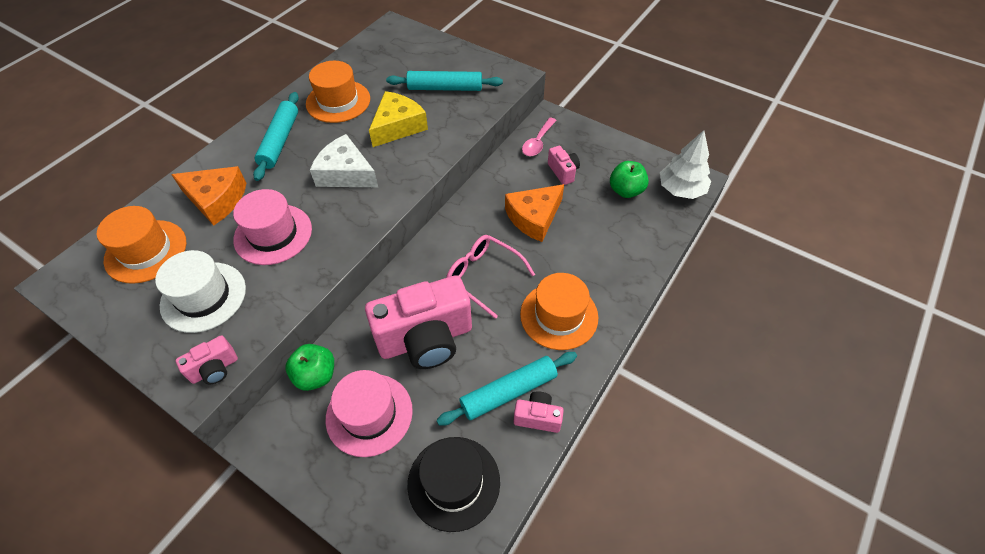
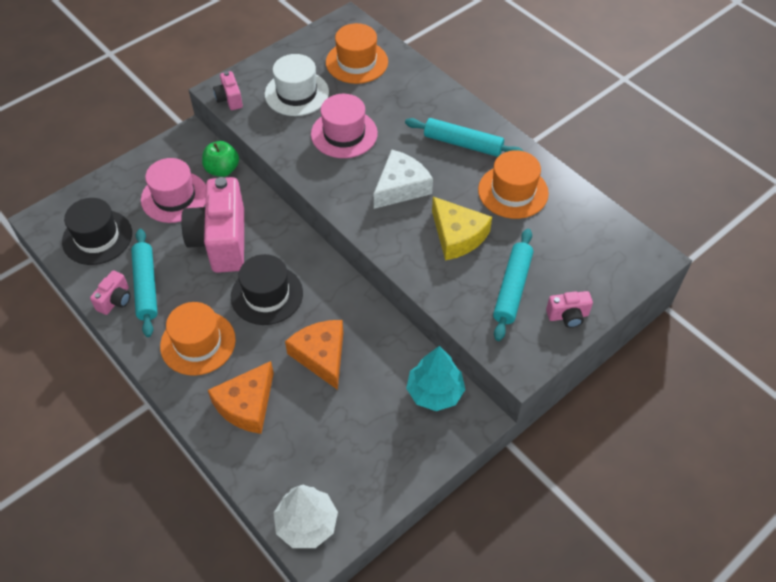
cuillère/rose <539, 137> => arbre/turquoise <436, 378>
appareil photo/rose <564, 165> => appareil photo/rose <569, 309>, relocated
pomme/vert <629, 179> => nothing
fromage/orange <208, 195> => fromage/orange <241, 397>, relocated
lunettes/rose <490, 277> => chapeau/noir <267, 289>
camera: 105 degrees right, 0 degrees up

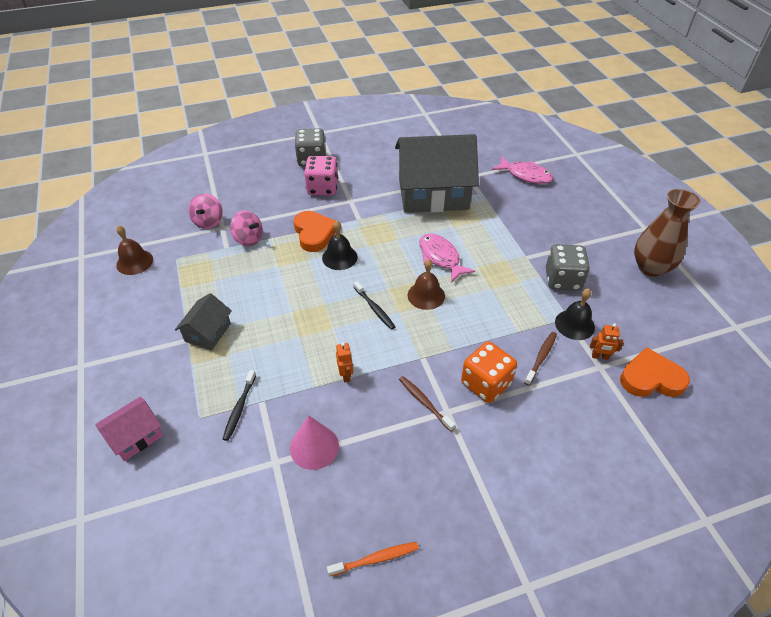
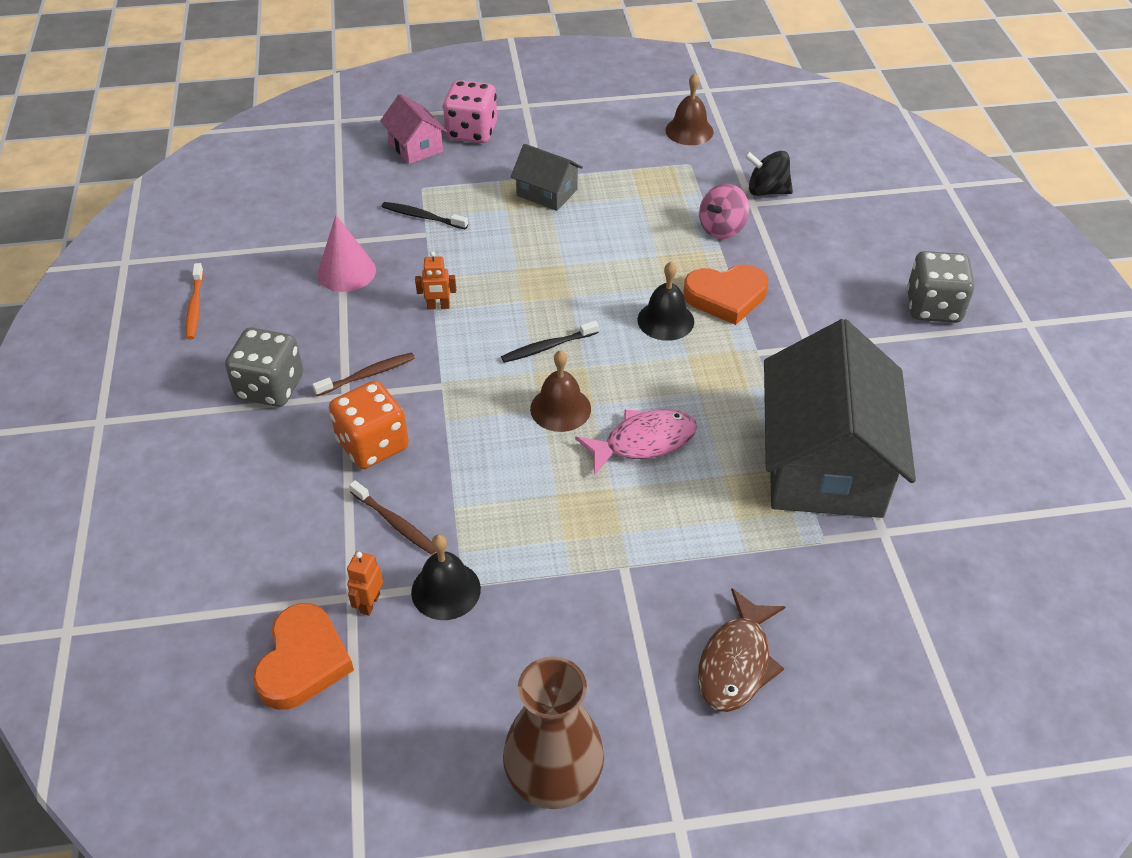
dé/rose <321, 175> => dé/rose <470, 111>, relocated
poisson/rose <523, 170> => nothing
toupie/rose <205, 211> => toupie/noir <769, 173>
dé/gris <568, 267> => dé/gris <264, 367>, relocated
nothing => poisson/marron <742, 650>
camera: 100 degrees right, 0 degrees up

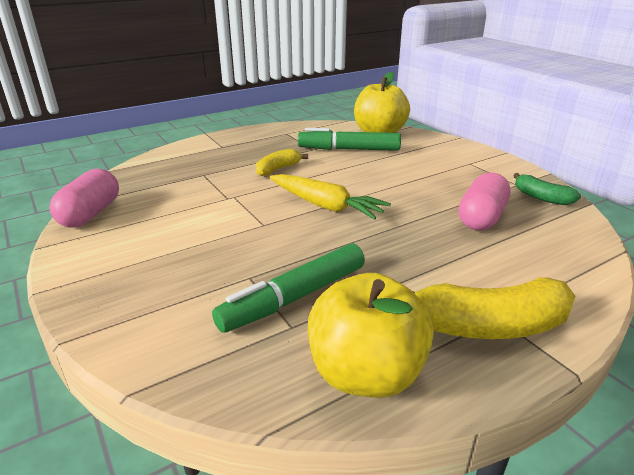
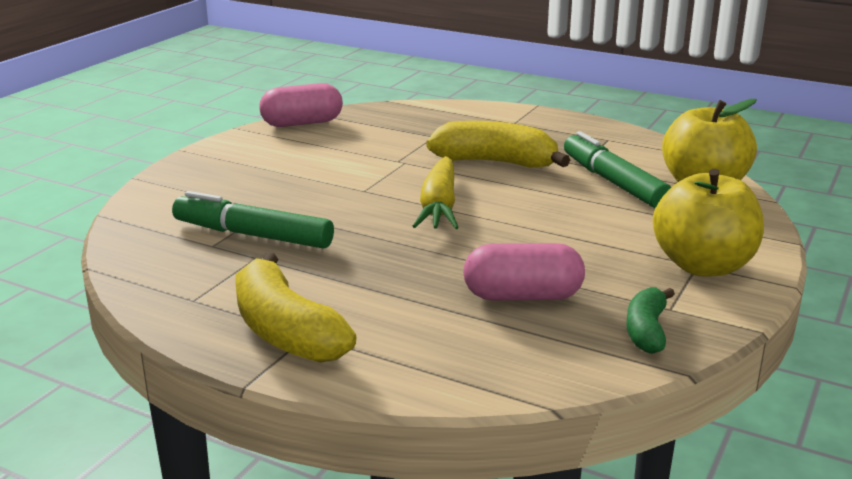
banane/jaune <282, 162> => banane/jaune <498, 144>, x1.75
pomme/jaune <371, 335> => pomme/jaune <708, 223>, relocated
camera: 60 degrees right, 5 degrees down

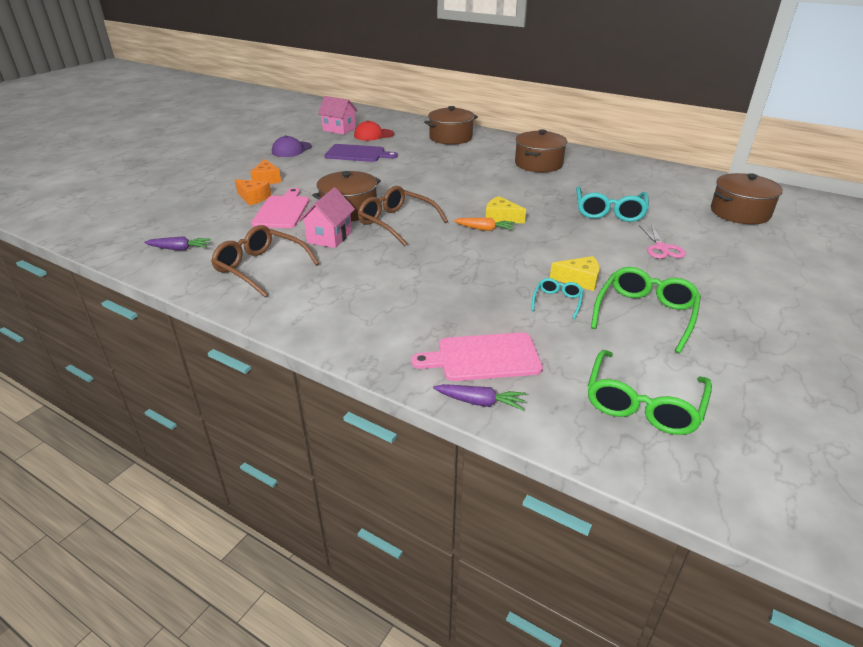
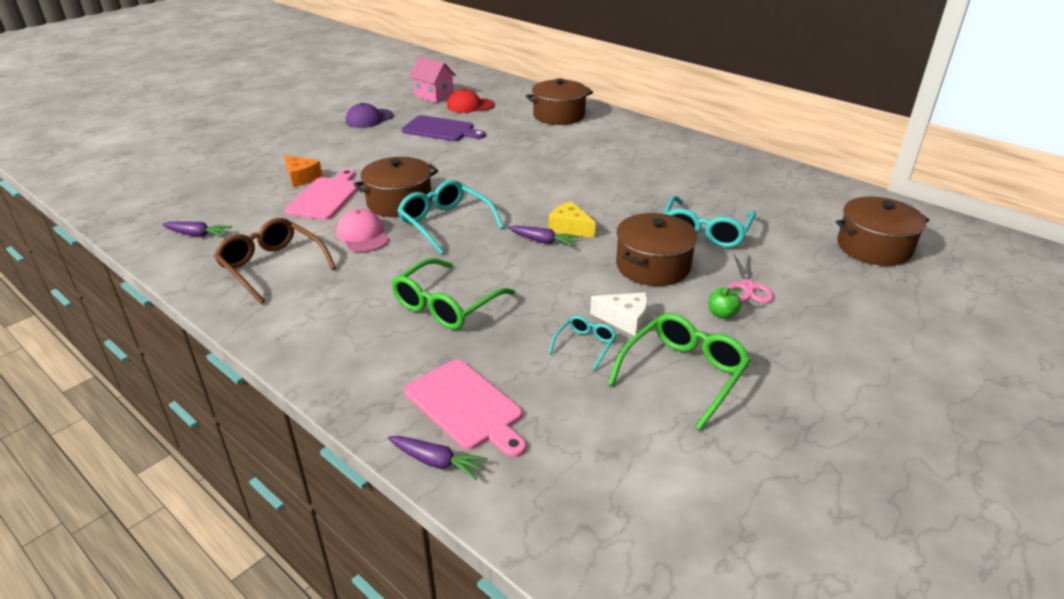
marmite/marron <541, 151> => marmite/marron <657, 249>, relocated
fromage/orange <265, 171> => nothing
lunettes/marron <403, 216> => lunettes/turquoise <450, 217>
maison/rose <327, 217> => casquette/rose <362, 230>
carotte/orange <484, 224> => carotte/violet <543, 236>
fromage/jaune <574, 273> => fromage/blanc <618, 314>
planche à découper/rose <477, 356> => planche à découper/rose <465, 408>, 135 degrees counterclockwise
lunettes/vert <650, 392> => lunettes/vert <453, 294>, relocated
nothing => pomme/vert <726, 303>
camera: 10 degrees right, 0 degrees up

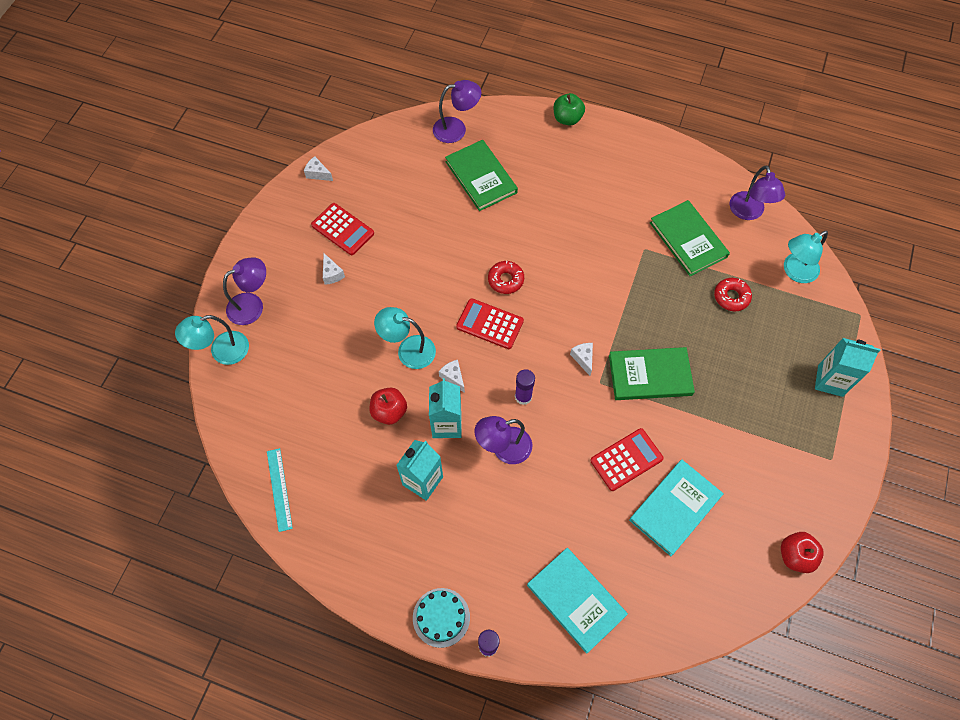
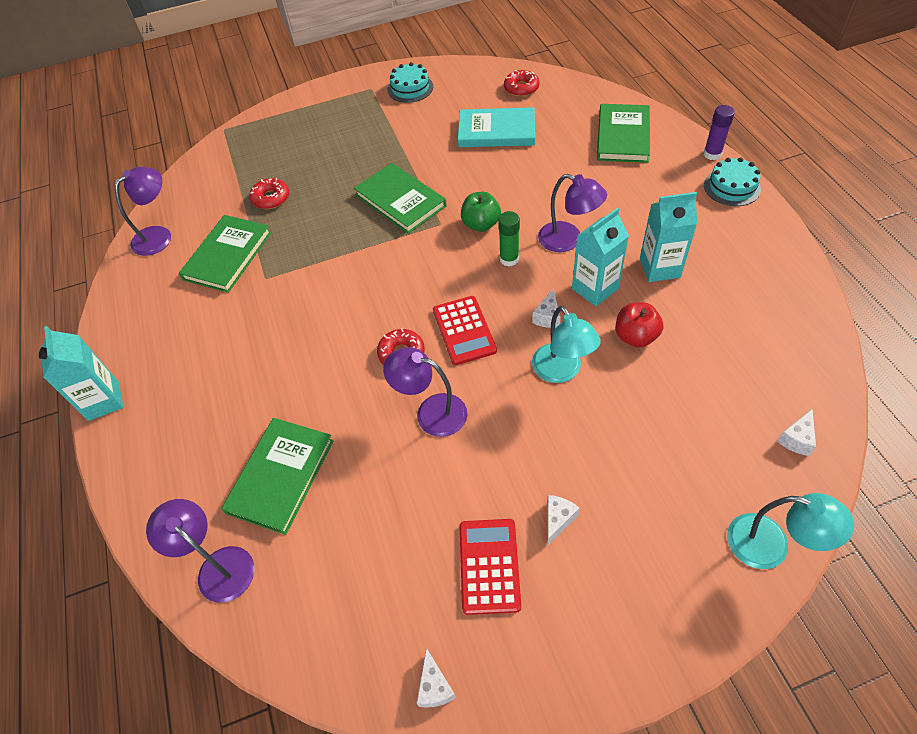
pomme/vert <569, 109> => pomme/vert <481, 212>, relocated
lampe/turquoise <806, 257> => nothing
lampe/violet <244, 291> => lampe/violet <425, 392>, relocated
brique de lait/turquoise <848, 367> => brique de lait/turquoise <81, 373>, relocated
fromage/blanc <581, 359> => fromage/blanc <796, 432>, relocated
bâton de colle/violet <525, 387> => bâton de colle/vert <509, 239>
calculatrice/rouge <627, 459> => nothing
règle/turquoise <280, 490> => nothing
pomme/rouge <802, 552> => nothing
livre/turquoise <577, 601> => livre/vert <623, 133>
nothing => gâteau/turquoise <410, 82>
nothing => beignet/rouge <522, 83>
camera: 125 degrees left, 10 degrees down

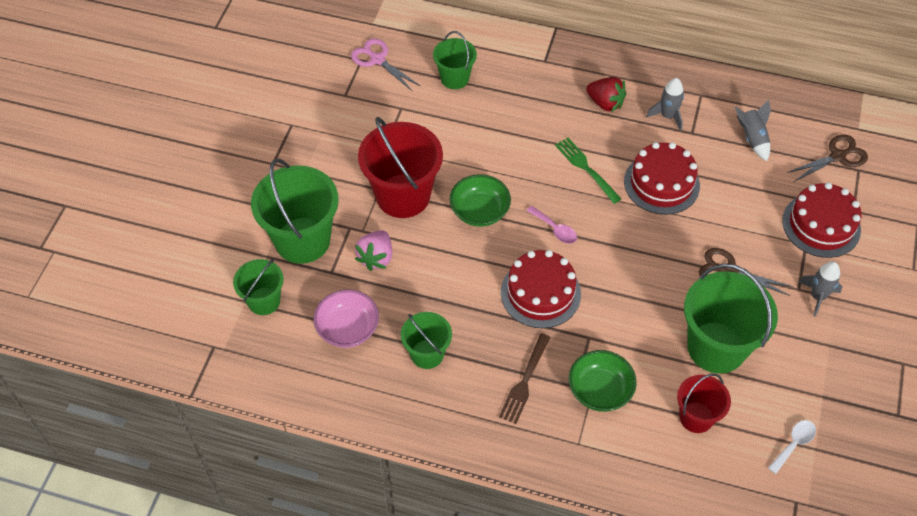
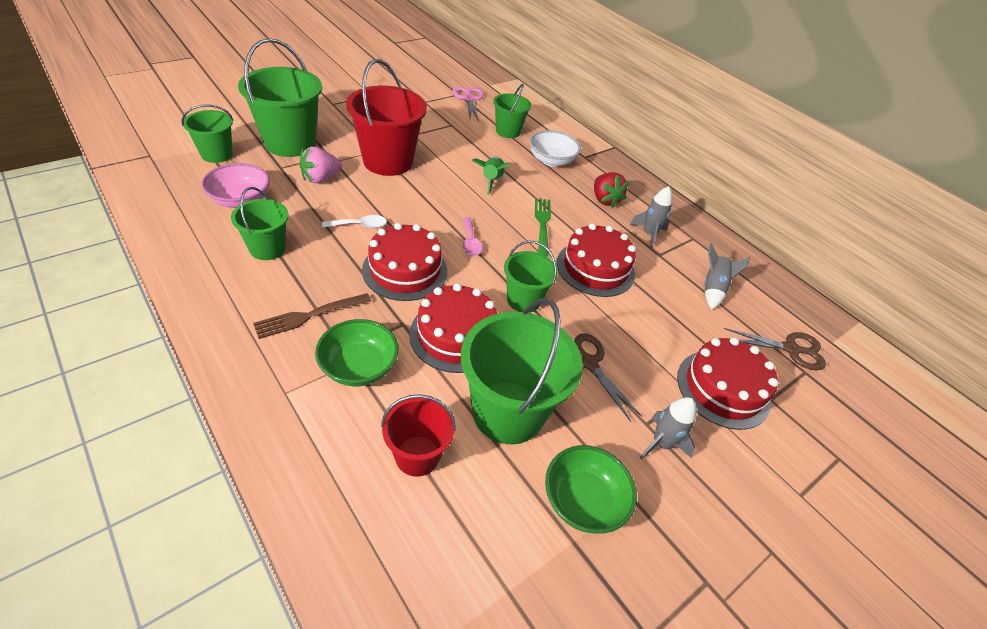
bol/vert <480, 200> => bol/vert <591, 489>, relocated
cuillère/blanc <792, 447> => cuillère/blanc <354, 221>, relocated
nothing => bol/blanc <555, 148>
nothing => fusée/vert <491, 176>
nothing => seau/vert <531, 277>
nothing => gâteau/rouge <453, 328>
camera: 30 degrees right, 10 degrees down

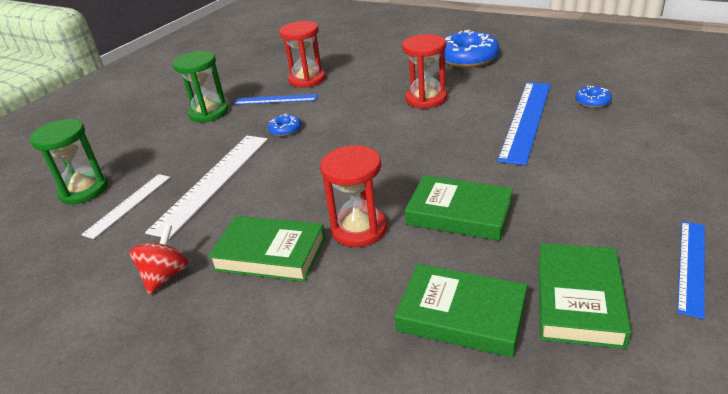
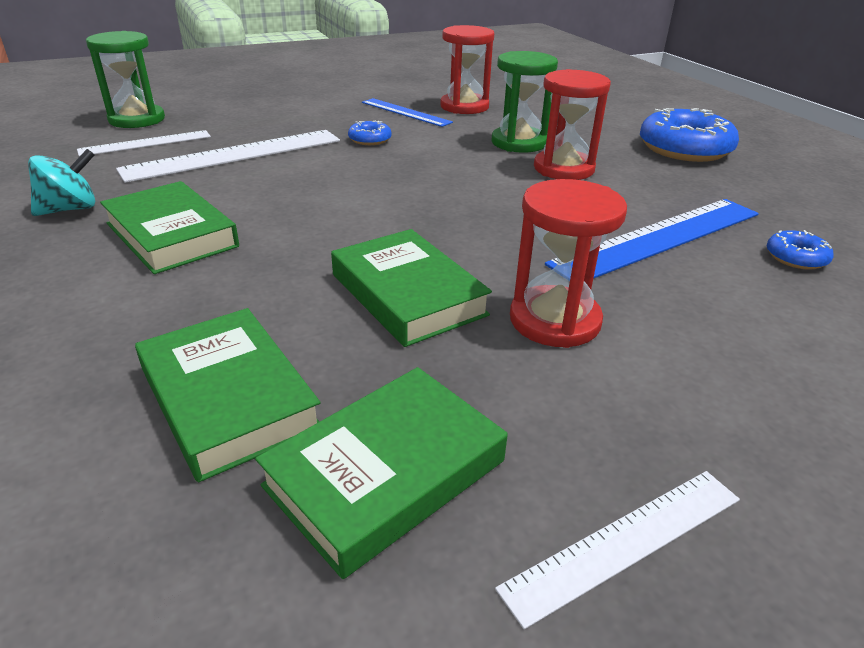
sablier/vert <200, 86> => sablier/vert <524, 102>, relocated
sablier/rouge <353, 196> => sablier/rouge <568, 263>, relocated
règle/bleu <691, 270> => règle/blanc <617, 550>
toupie/rouge <159, 259> => toupie/turquoise <61, 182>
camera: 30 degrees right, 0 degrees up

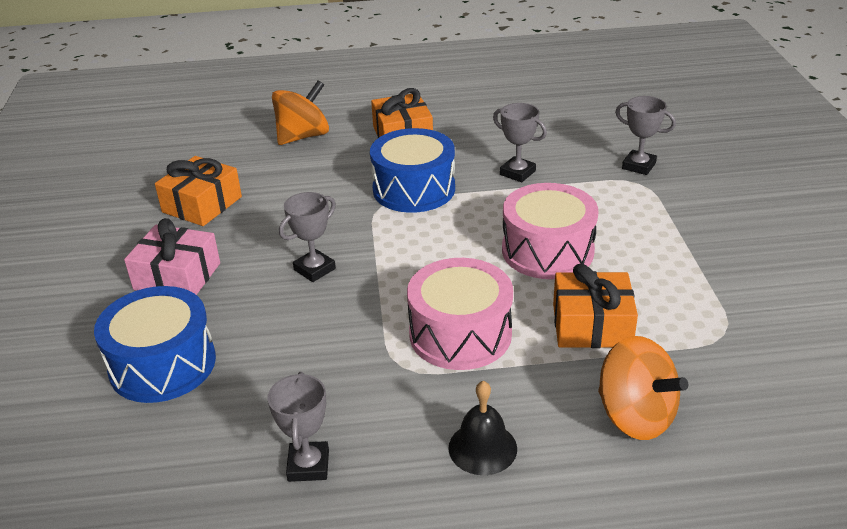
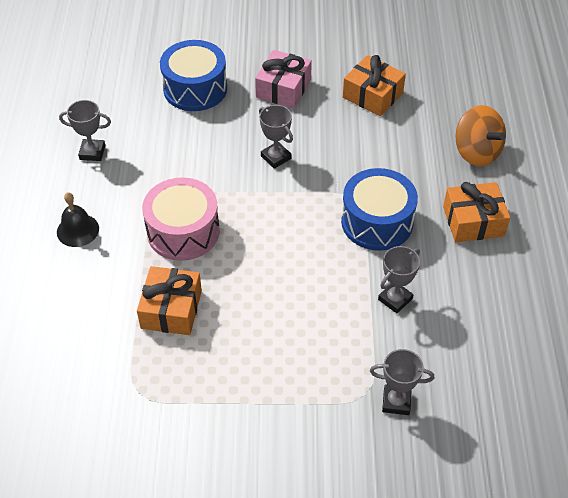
trophée/gris <645, 135> => trophée/gris <402, 382>, 60 degrees clockwise
tambour/rose <550, 231> => nothing
toupie/orange <643, 388> => nothing
camera: 95 degrees right, 15 degrees up

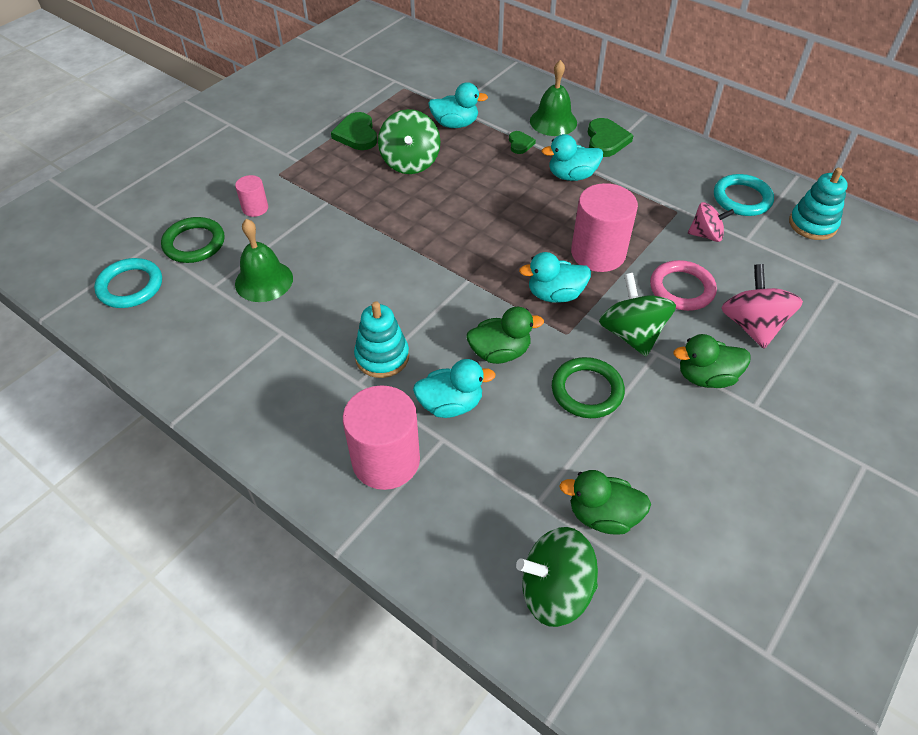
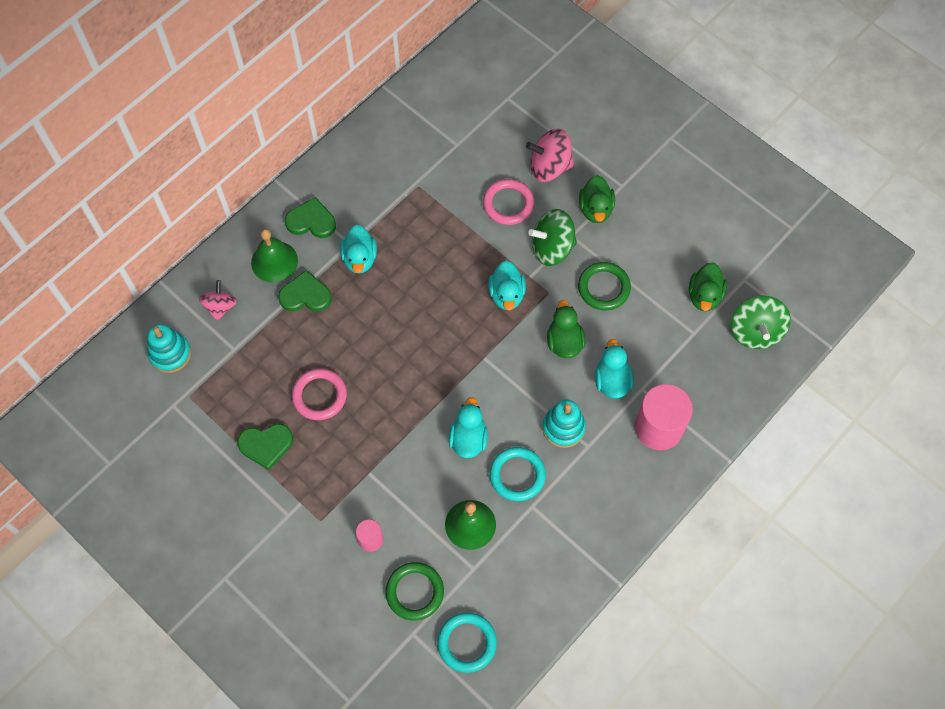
canard/turquoise <458, 105> => canard/turquoise <468, 427>, relocated
toupie/vert <409, 141> => anneau/rose <319, 394>
cœur/vert <522, 142> => cœur/vert <305, 291>, x1.70
jouet à empiler/turquoise <818, 204> => jouet à empiler/turquoise <169, 348>, relocated
anneau/turquoise <744, 195> => anneau/turquoise <517, 474>, relocated
cylindre/rose <604, 227> => nothing
toupie/rose <711, 222> => toupie/rose <218, 300>, relocated
camera: 85 degrees left, 15 degrees up

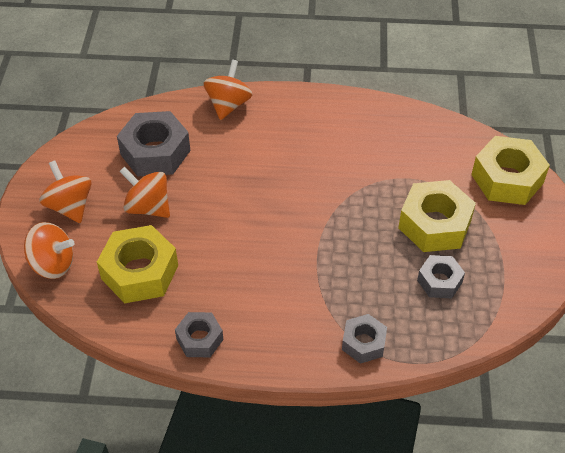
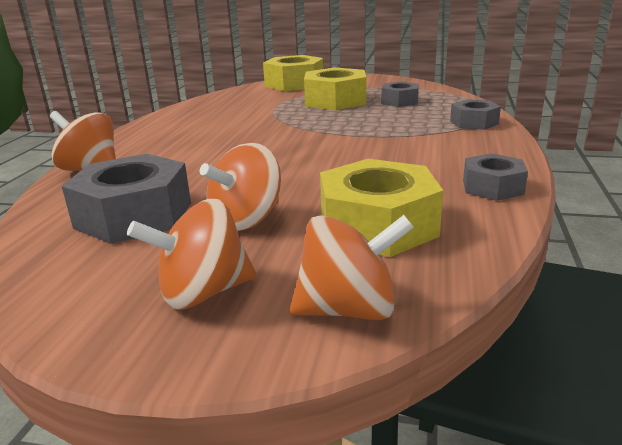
toupie/orange <49, 250> => toupie/orange <352, 267>, 60 degrees clockwise
camera: 80 degrees left, 25 degrees down

